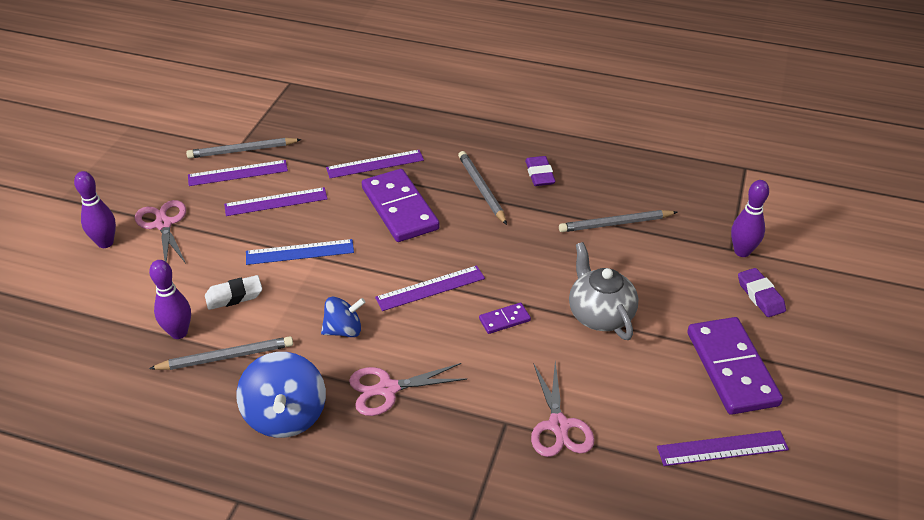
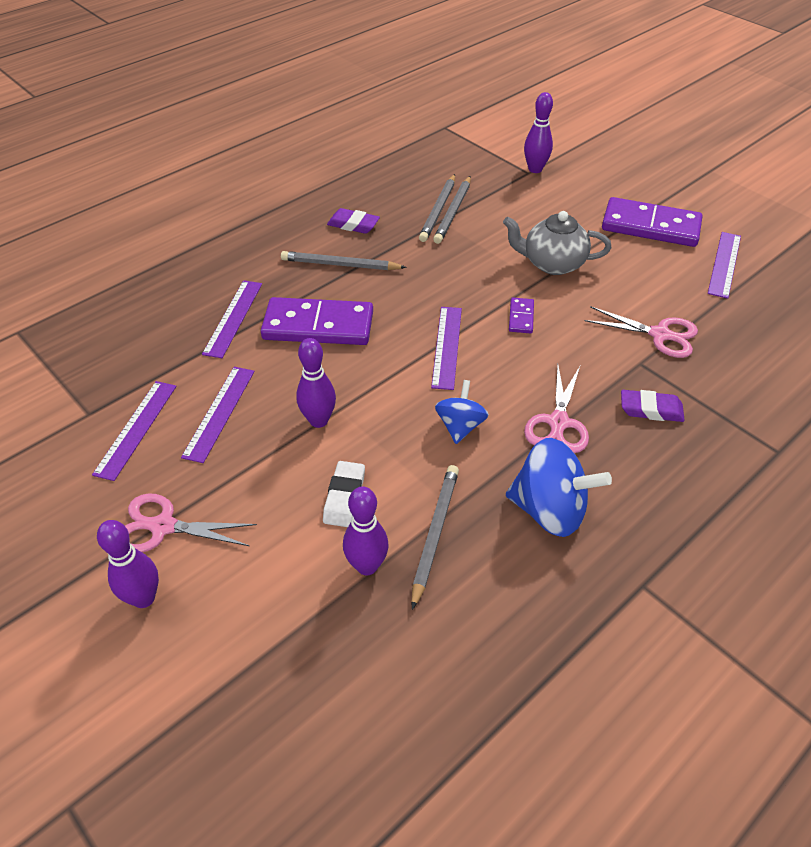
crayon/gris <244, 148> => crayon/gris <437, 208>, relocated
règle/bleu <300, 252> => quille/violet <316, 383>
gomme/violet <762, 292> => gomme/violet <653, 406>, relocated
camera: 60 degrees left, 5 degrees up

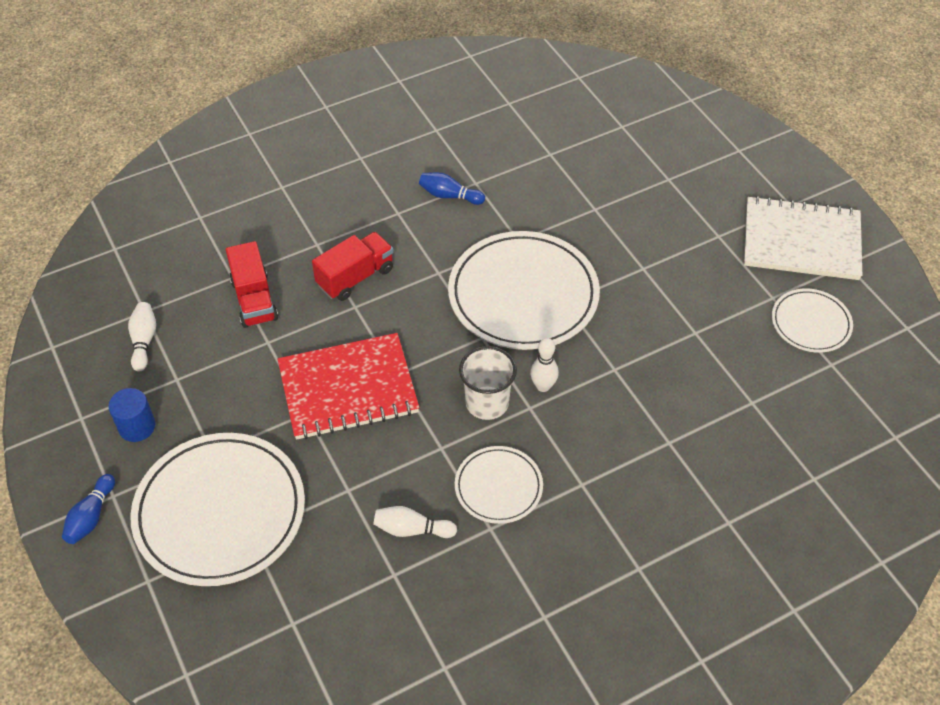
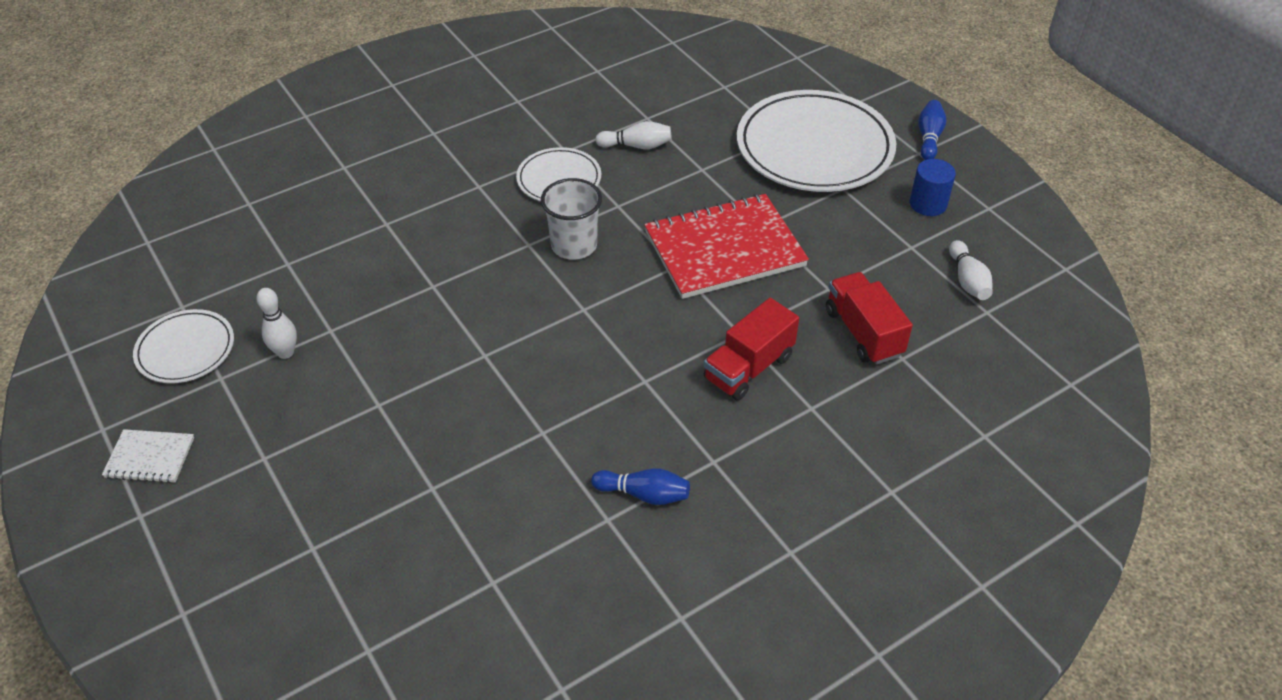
carnet/blanc <803, 238> => carnet/blanc <148, 456>, x0.47
assiette/blanc <524, 290> => nothing
quille/blanc <544, 365> => quille/blanc <276, 323>, relocated
camera: 175 degrees right, 5 degrees down

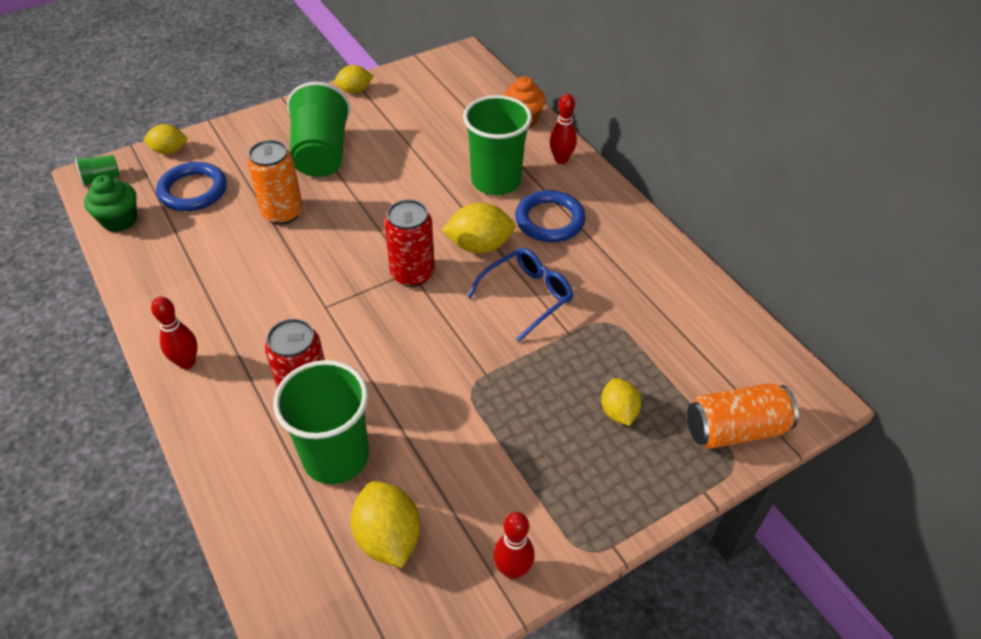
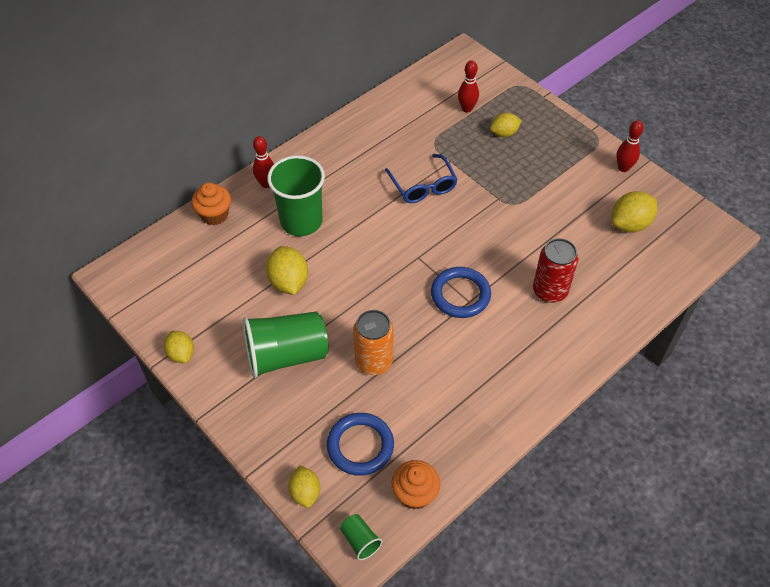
muffin/vert <110, 203> => muffin/orange <415, 484>
anneau/bleu <550, 216> => anneau/bleu <461, 292>, relocated
canette/rouge <409, 243> => nothing
citron/jaune <478, 228> => citron/jaune <287, 270>, relocated
lunettes/bleu <520, 295> => lunettes/bleu <421, 178>, 150 degrees counterclockwise
quille/rouge <174, 333> => quille/rouge <468, 86>, relocated
gobelet/vert <321, 422> => nothing
canette/orange <743, 416> => nothing
camera: 100 degrees left, 5 degrees up

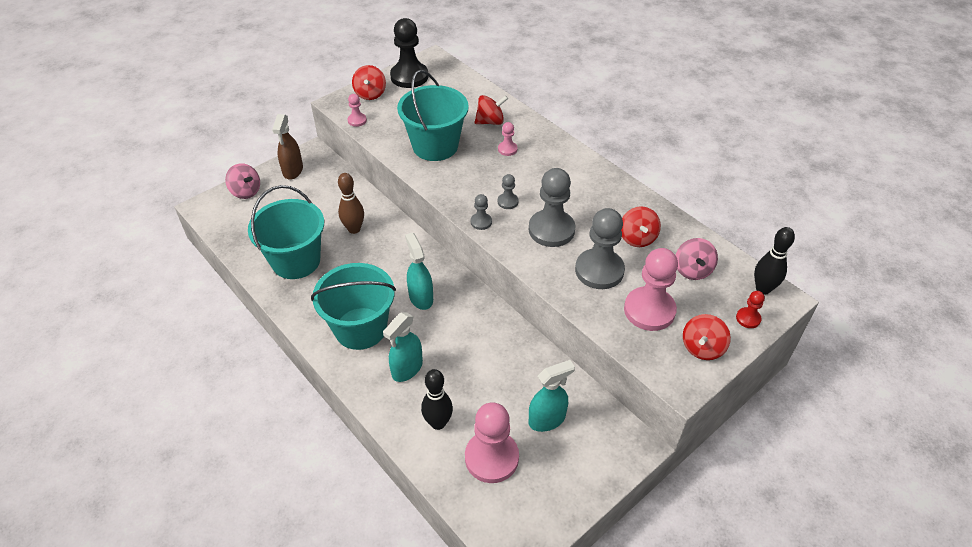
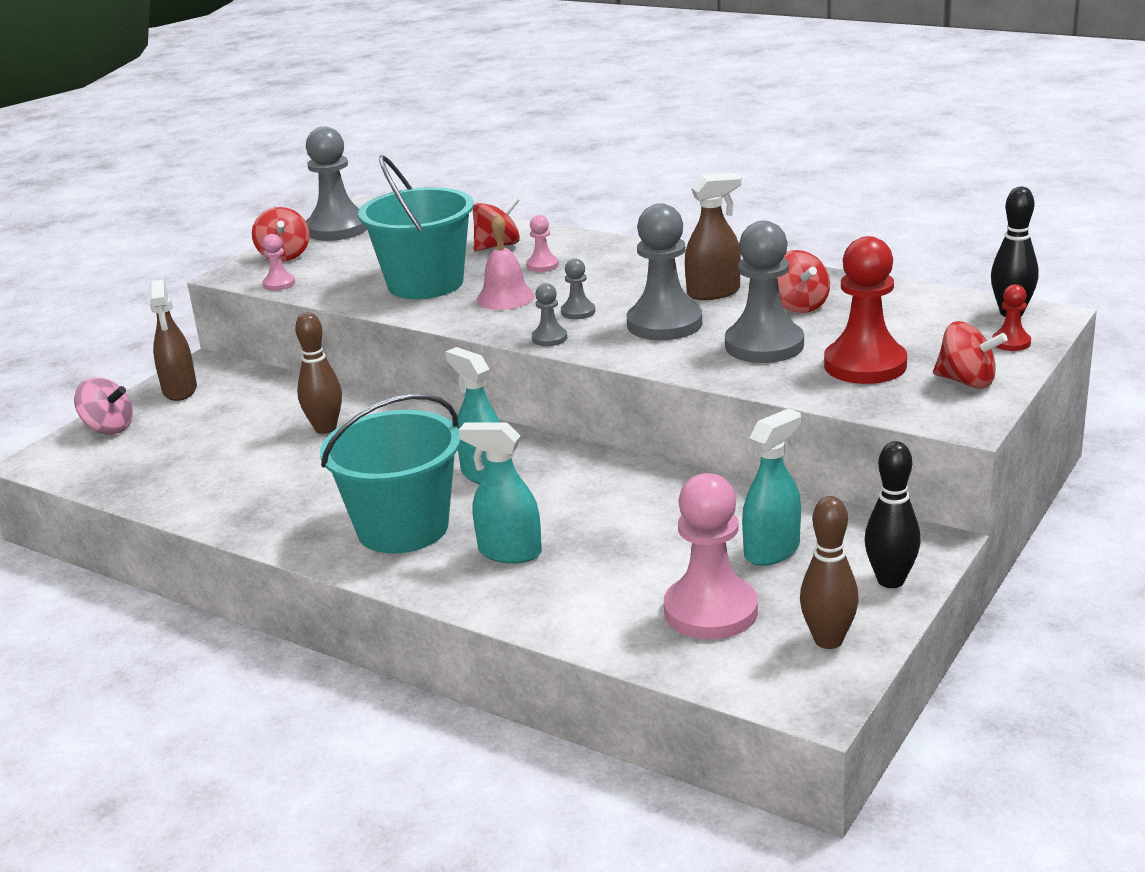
pion/noir <409, 53> => pion/gris <336, 183>
seau/turquoise <286, 232> => nothing
toupie/rose <697, 259> => nothing
pion/rose <651, 289> => pion/rouge <865, 310>
vaporisateur/turquoise <403, 347> => vaporisateur/turquoise <500, 493>, 90 degrees clockwise
toupie/rouge <707, 337> => toupie/rouge <970, 355>, 75 degrees counterclockwise
quille/noir <437, 399> => quille/noir <893, 514>, relocated
nothing => vaporisateur/marron <713, 236>
nothing => cloche/rose <506, 261>
nothing => quille/marron <829, 572>
camera: 15 degrees left, 20 degrees down

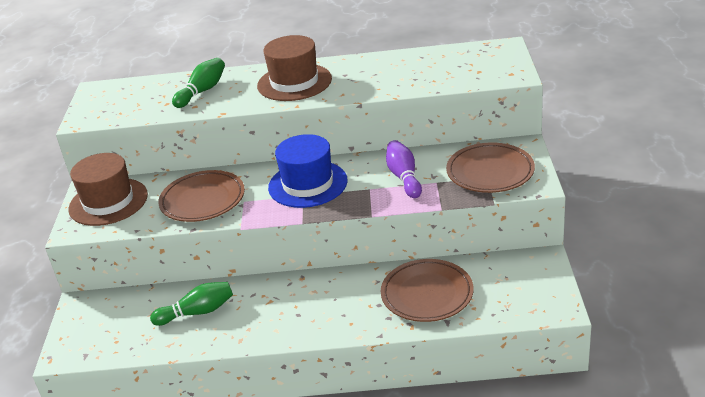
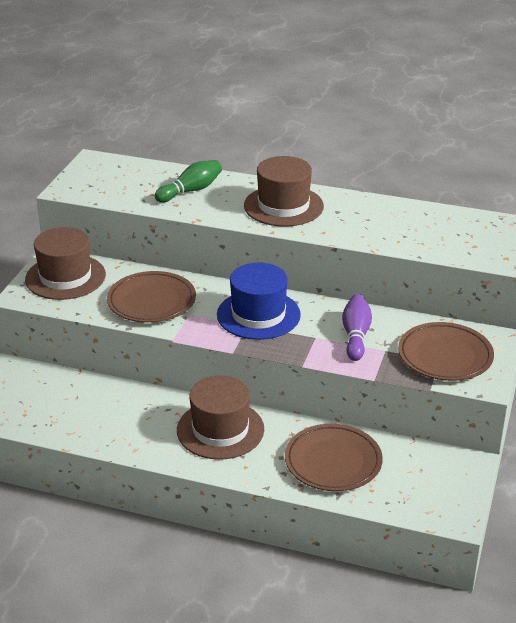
quille/vert <191, 304> => nothing
nothing => chapeau/marron <220, 417>
camera: 15 degrees right, 0 degrees up

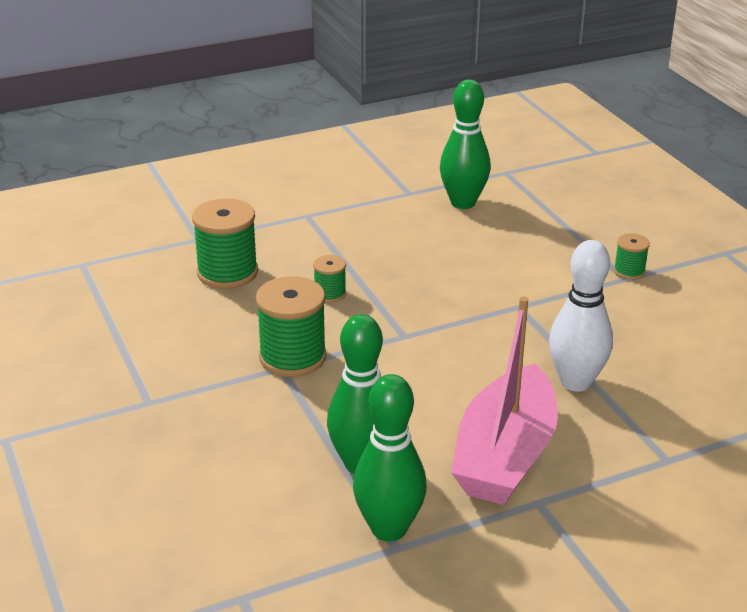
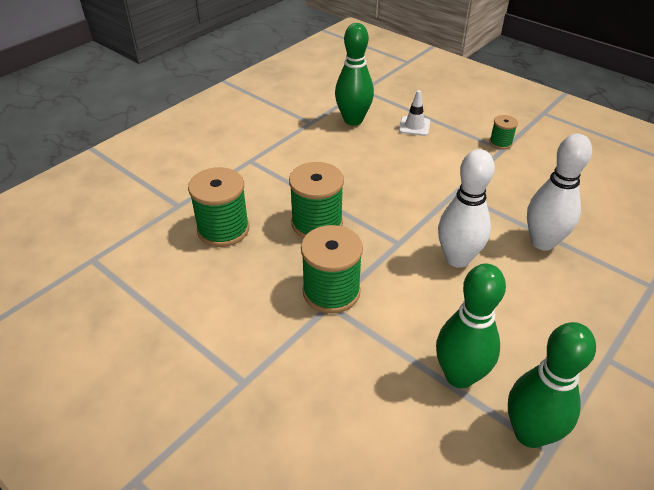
bobine/vert <329, 279> => bobine/vert <316, 200>, x1.93
bateau/rose <504, 400> => nothing
nothing => cône de chantier/blanc <414, 113>
nothing => quille/blanc <466, 208>
camera: 25 degrees left, 10 degrees up

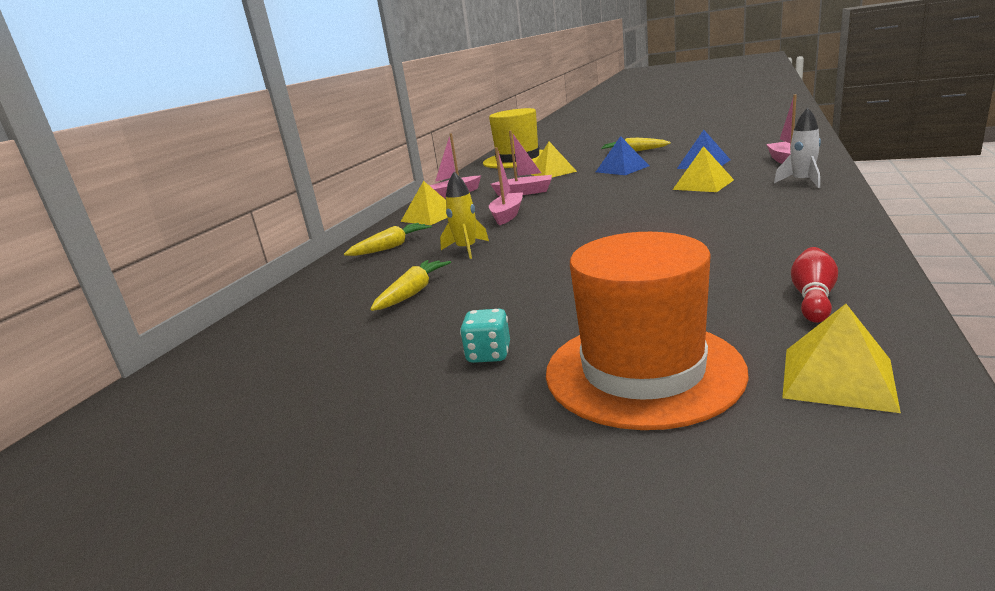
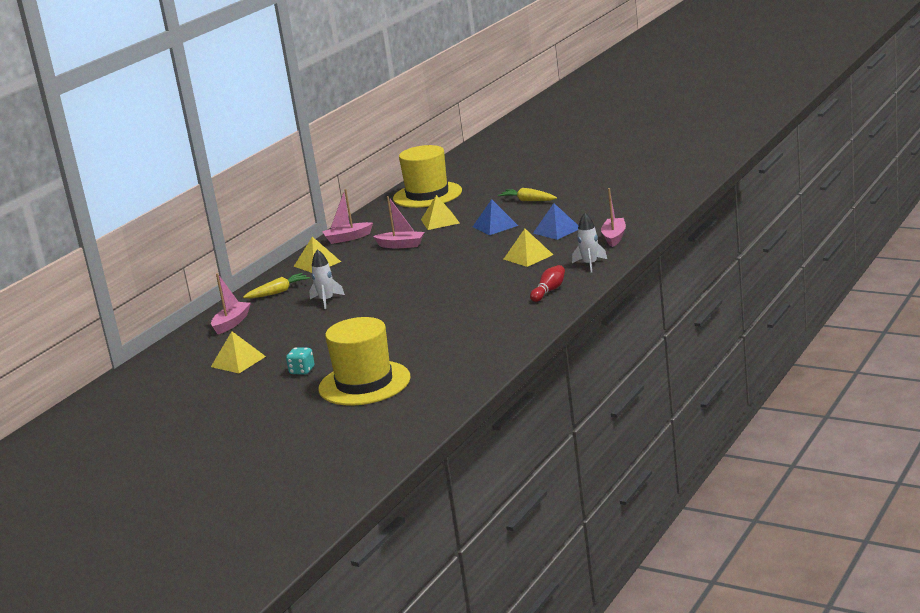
bateau/rose <506, 186> => bateau/rose <231, 303>, relocated
fusée/jaune <464, 215> => fusée/blanc <327, 279>
chapeau/orange <647, 331> => chapeau/jaune <365, 361>
quille/rouge <814, 285> => quille/rouge <547, 283>, relocated
carotte/jaune <410, 285> => nothing
pyramide/jaune <841, 358> => pyramide/jaune <238, 352>, relocated
camera: 10 degrees right, 0 degrees up

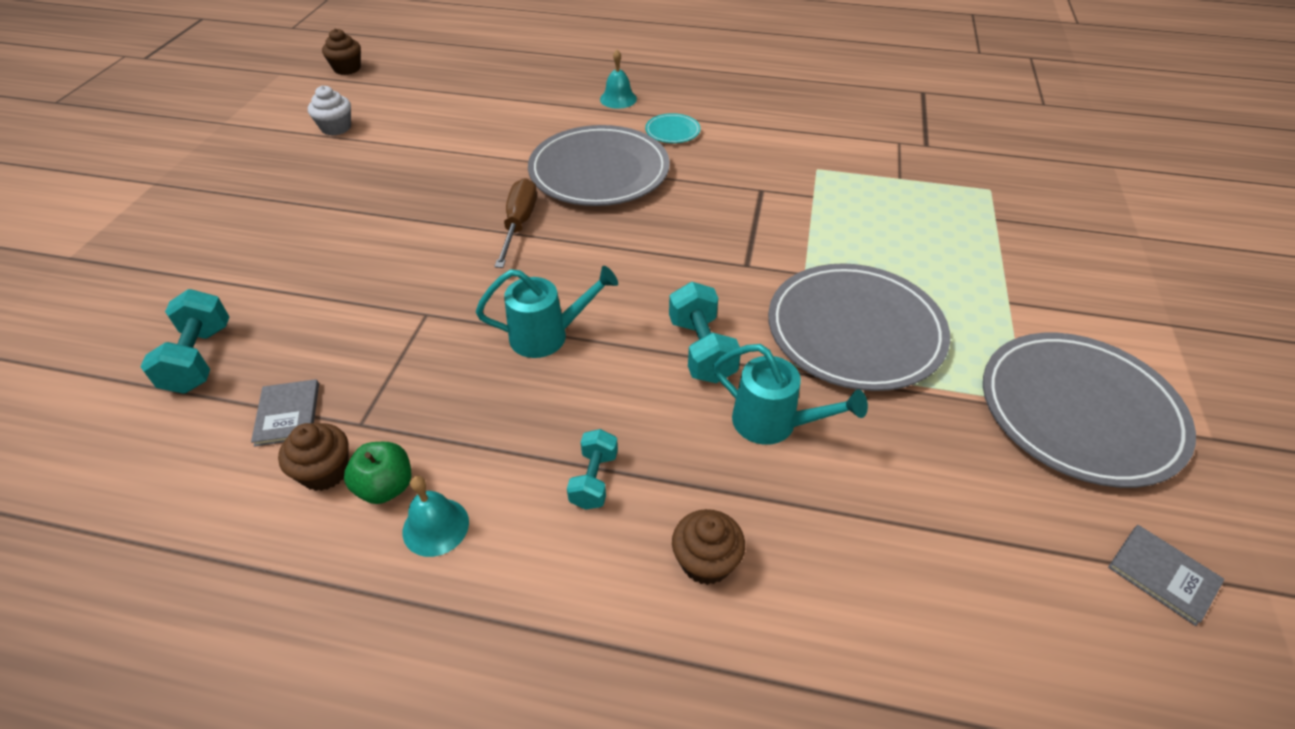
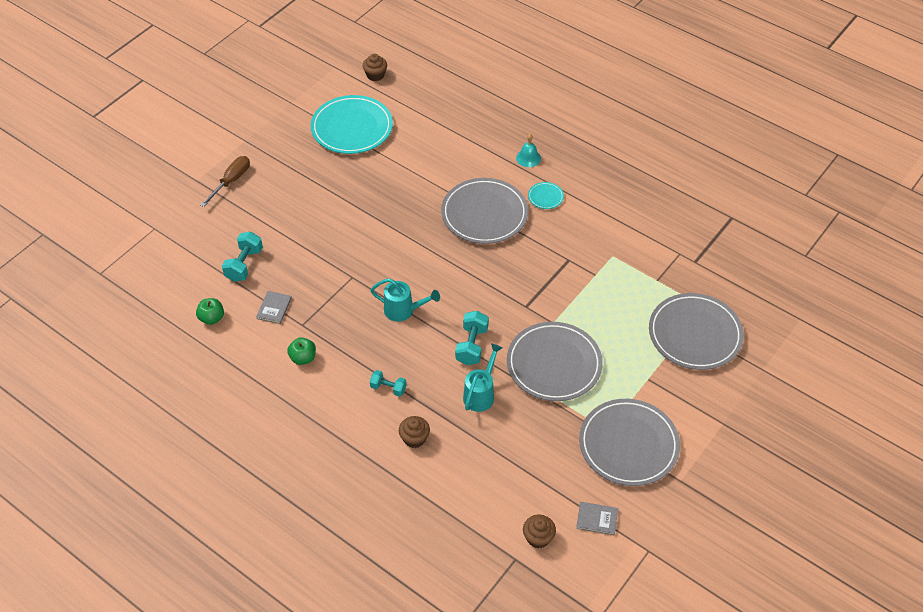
muffin/blanc <329, 111> => assiette/turquoise <352, 124>
tournevis/marron <515, 223> => tournevis/marron <225, 181>, relocated
arrosoir/turquoise <790, 394> => arrosoir/turquoise <483, 377>, 120 degrees counterclockwise
muffin/marron <313, 457> => muffin/marron <539, 531>, relocated
haltère/turquoise <592, 469> => haltère/turquoise <388, 383>, 75 degrees clockwise
cloche/turquoise <436, 516> => nothing
livre/gris <1166, 575> => livre/gris <597, 518>, 60 degrees counterclockwise
nothing => assiette/gris <696, 331>
nothing => pomme/vert <210, 311>
camera: 25 degrees right, 5 degrees up

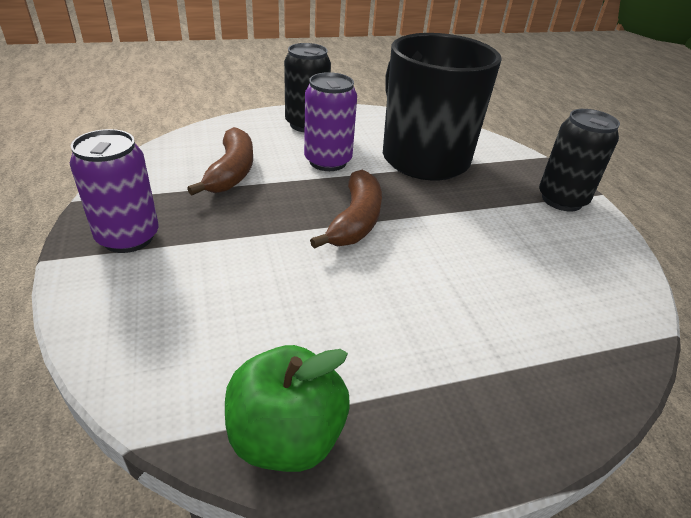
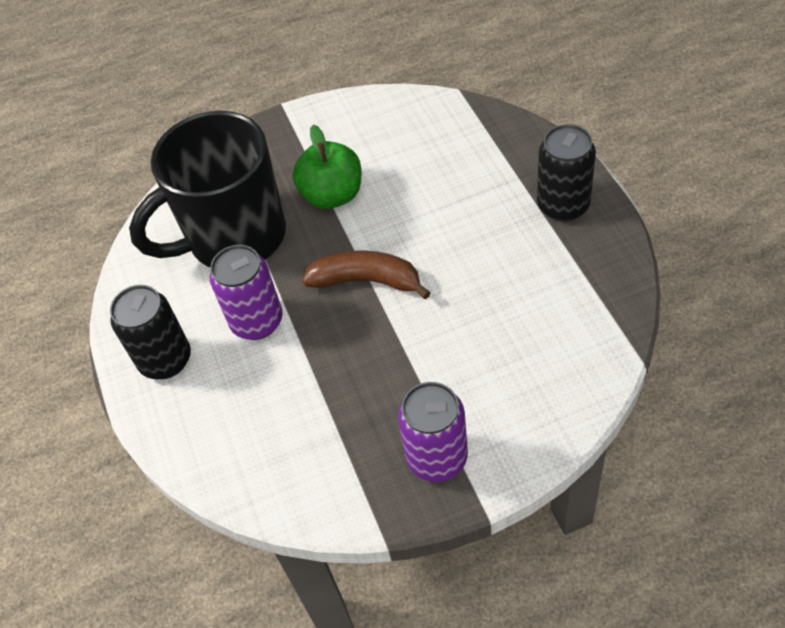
canette/noir <579, 160> => canette/noir <566, 173>, relocated
banane/marron <220, 161> => nothing
pomme/vert <287, 408> => pomme/vert <327, 167>, relocated
camera: 85 degrees left, 15 degrees up

